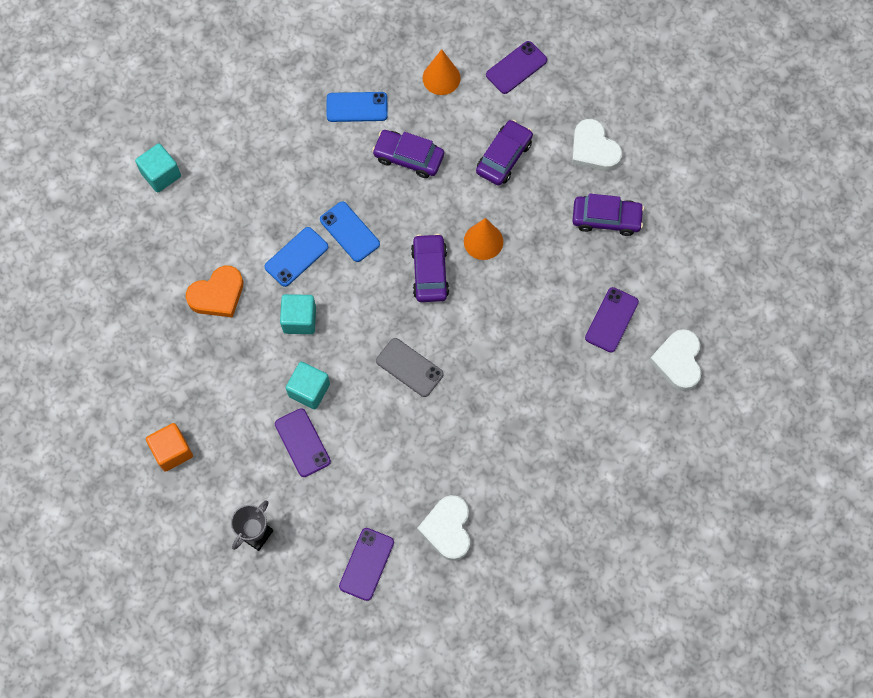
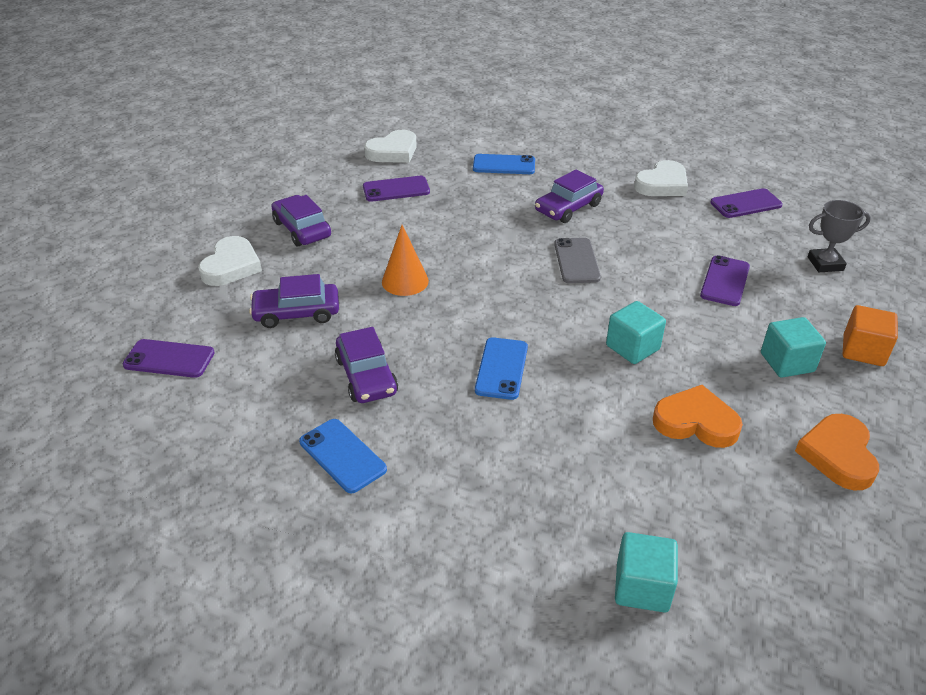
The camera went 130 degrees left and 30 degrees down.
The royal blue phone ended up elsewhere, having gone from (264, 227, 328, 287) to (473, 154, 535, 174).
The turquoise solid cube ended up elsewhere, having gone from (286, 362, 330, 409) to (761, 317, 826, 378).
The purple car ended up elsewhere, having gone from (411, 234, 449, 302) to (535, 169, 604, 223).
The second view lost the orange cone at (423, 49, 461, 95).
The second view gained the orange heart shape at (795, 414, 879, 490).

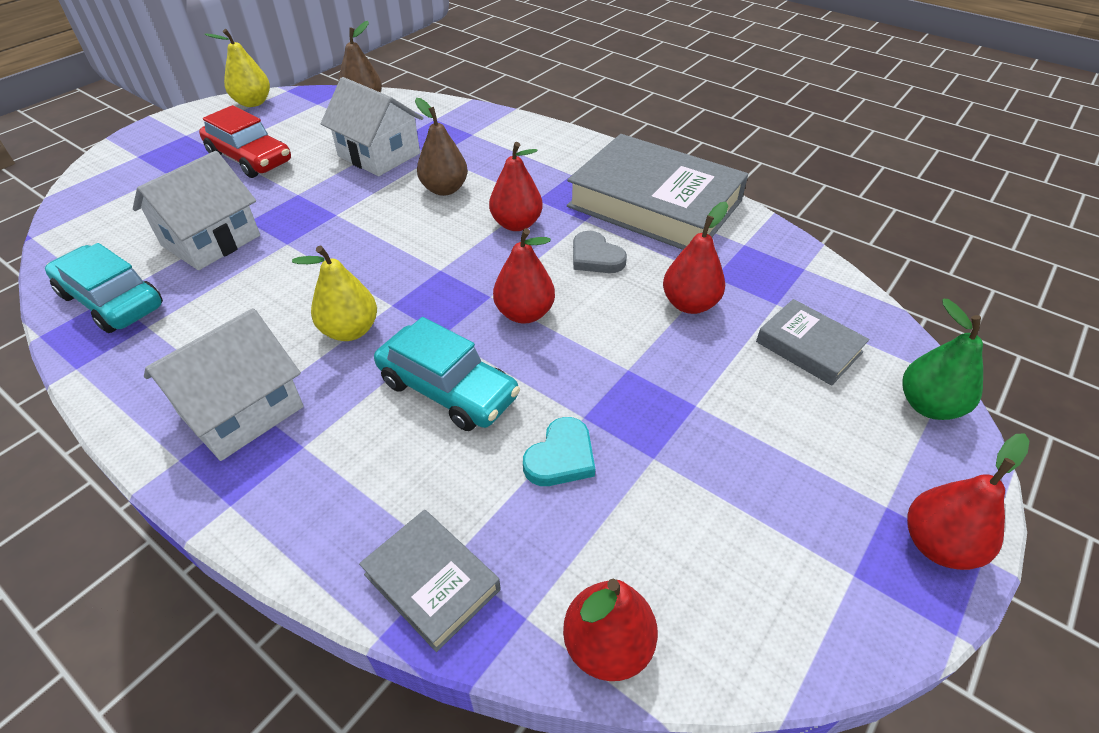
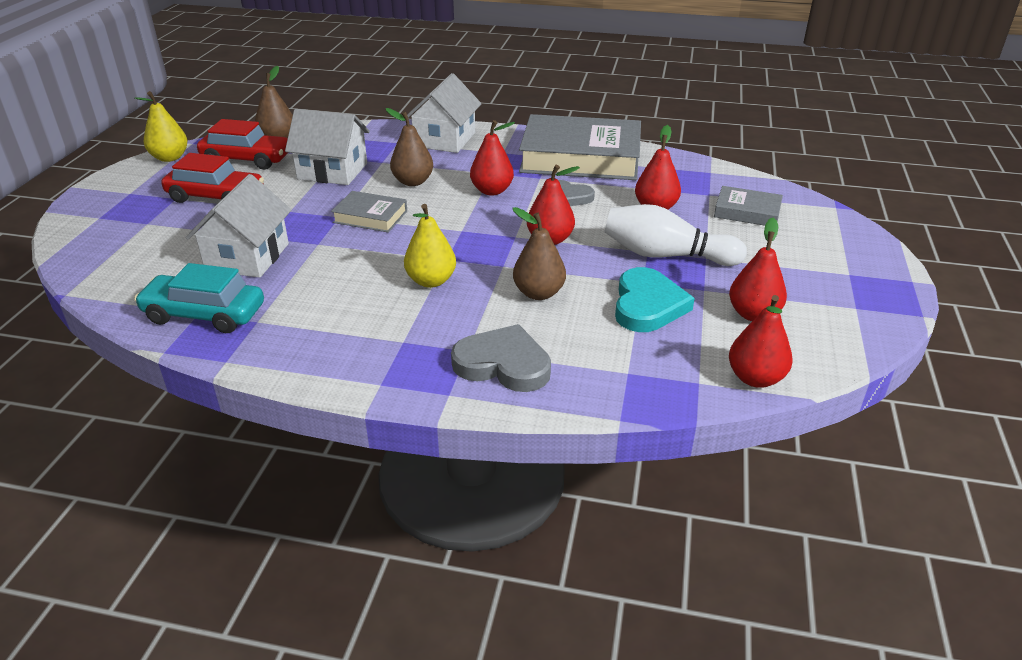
The camera went 25 degrees left and 10 degrees down.
The white house ended up elsewhere, having gone from (144, 308, 304, 461) to (407, 73, 481, 153).
The grey hardback ended up elsewhere, having gone from (359, 510, 501, 652) to (331, 191, 407, 233).
Where the turquoise car stood at (374, 317, 520, 431), the dark brown pear came to stand at (512, 207, 566, 300).
The size of the turquoise heart shape at (523, 417, 595, 486) changed by a factor of 1.52.
The second view lost the leaf-green pear at (902, 299, 983, 420).
The scarlet pear ended up elsewhere, having gone from (907, 434, 1029, 570) to (729, 218, 787, 321).
The second view gained the scarlet car at (197, 119, 288, 170).
The second view gained the grey heart shape at (451, 324, 551, 392).
The second view gained the white tenpin at (605, 204, 747, 266).

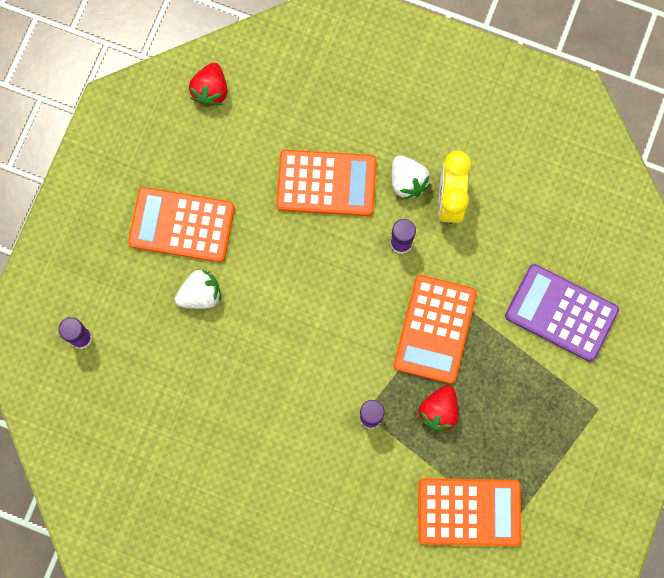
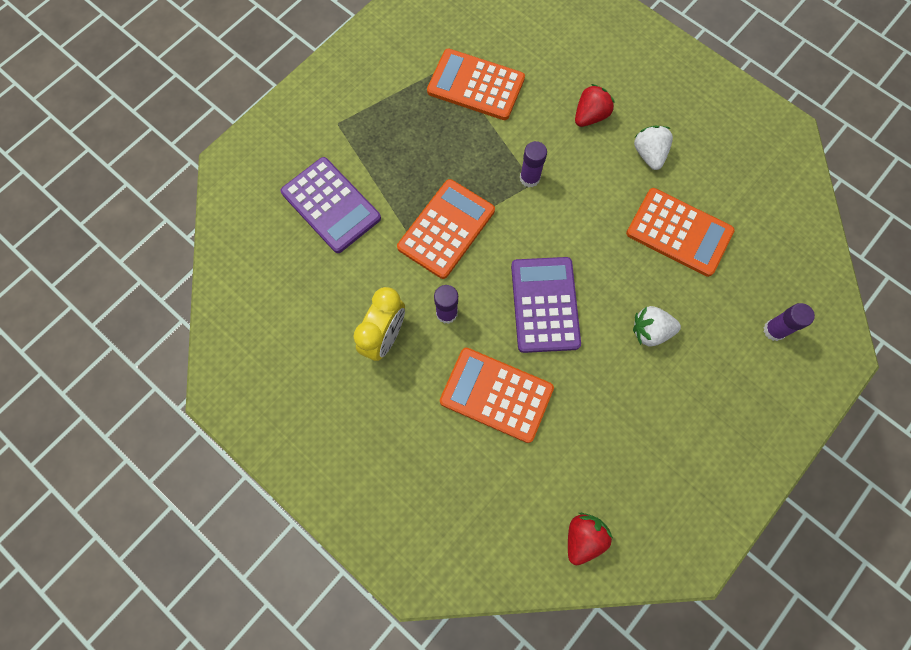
The camera went 160 degrees left and 5 degrees down.
The orange calculator ended up elsewhere, having gone from (128, 187, 235, 262) to (626, 188, 735, 277).
The white berry ended up elsewhere, having gone from (392, 155, 431, 200) to (634, 126, 673, 170).
The scarlet berry ended up elsewhere, having gone from (418, 385, 459, 433) to (575, 84, 615, 127).
The second view gained the purple calculator at (511, 257, 581, 353).

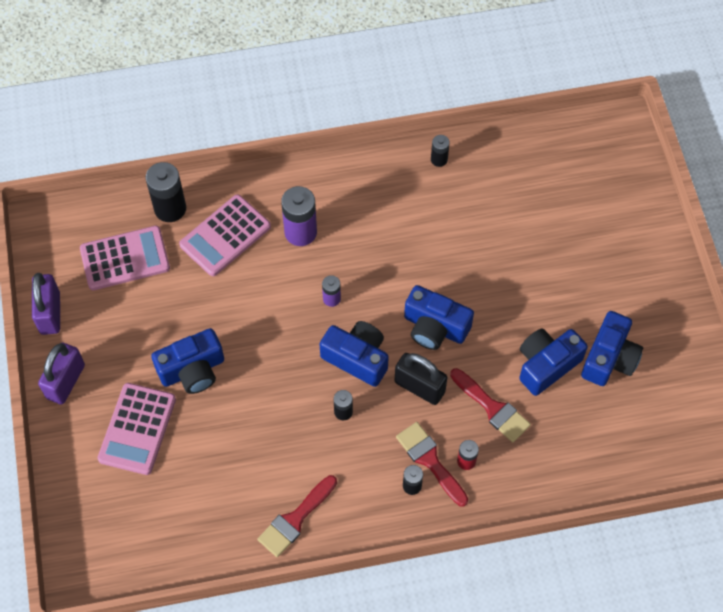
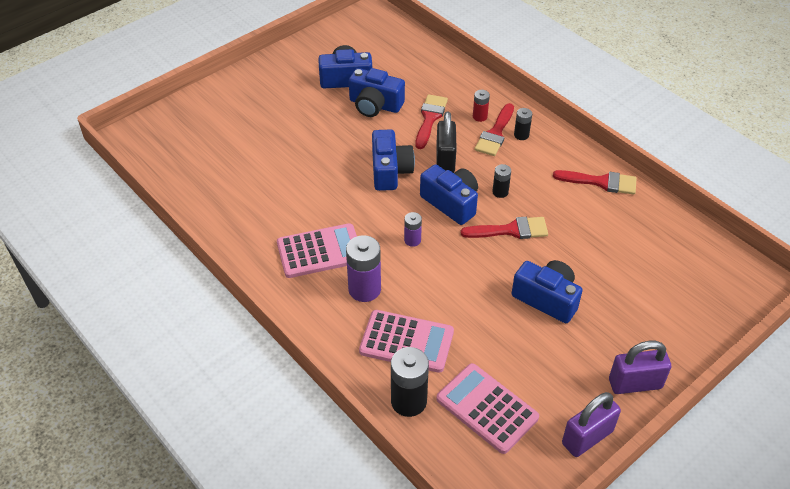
The camera went 120 degrees left and 15 degrees down.
The rosy calculator ended up elsewhere, having gone from (98, 383, 176, 475) to (277, 223, 357, 278).
The royal blue compact camera at (320, 321, 389, 387) ended up facing another way, 135 degrees clockwise from before.
The second view lost the ebony power cell at (431, 135, 450, 167).
The second view gained the scarlet brush at (460, 217, 548, 239).

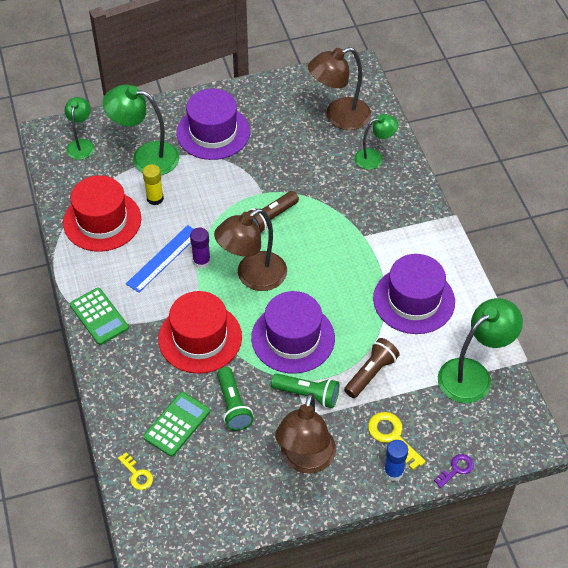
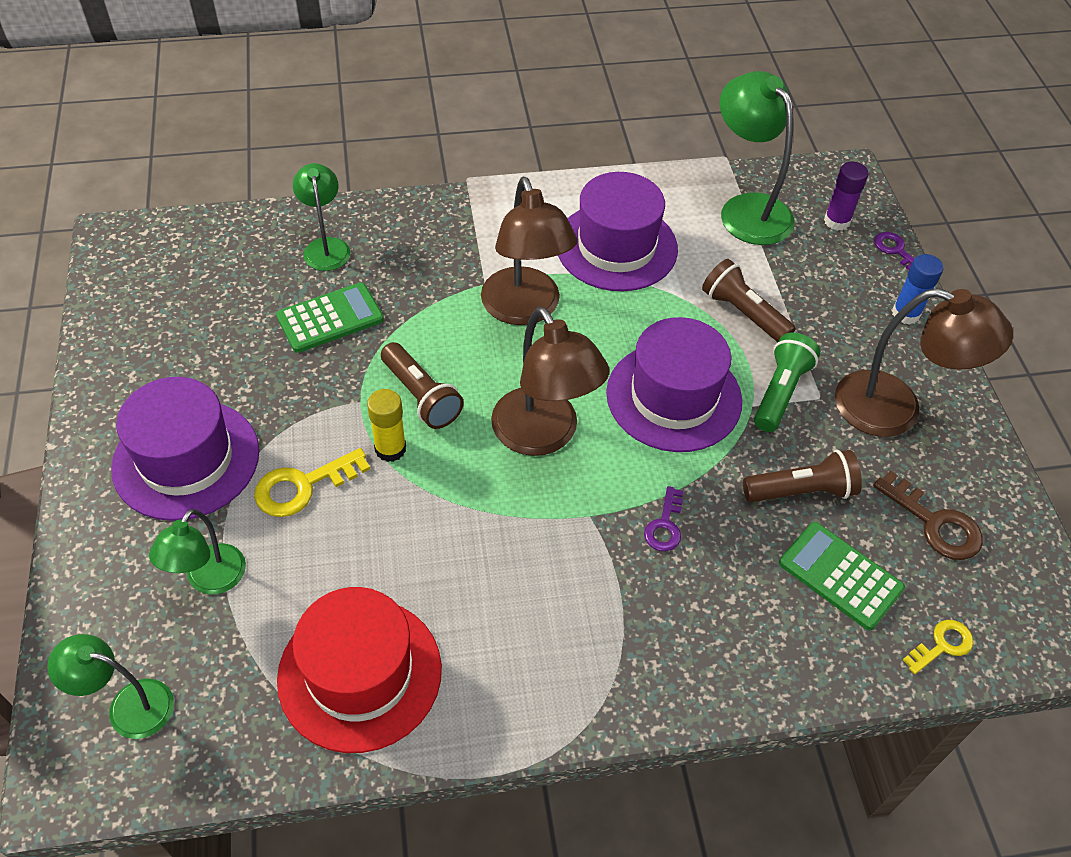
The camera went 85 degrees left and 0 degrees up.
The leaf-green calculator ended up elsewhere, having gone from (70, 288, 129, 345) to (276, 282, 384, 353).
The size of the leaf-green lamp at (103, 85, 180, 175) changed by a factor of 0.61.
The second view lost the royal blue straightedge at (126, 225, 193, 293).
The bright yellow glue ended up elsewhere, having gone from (143, 164, 164, 205) to (367, 389, 406, 462).
Where the scarlet top hat stood at (158, 291, 242, 374), the purple latchkey came to stand at (644, 486, 683, 551).
The purple glue ended up elsewhere, having gone from (190, 228, 211, 269) to (824, 162, 868, 231).
What was the leaf-green flashlight at (217, 367, 254, 431) turned into the dark brown flashlight at (743, 450, 862, 502).
The dark brown lamp ended up elsewhere, having gone from (308, 47, 371, 130) to (481, 177, 577, 325).
The bright yellow latchkey ended up elsewhere, having gone from (368, 412, 426, 470) to (254, 448, 370, 517).
The second view gained the dark brown latchkey at (873, 470, 983, 560).

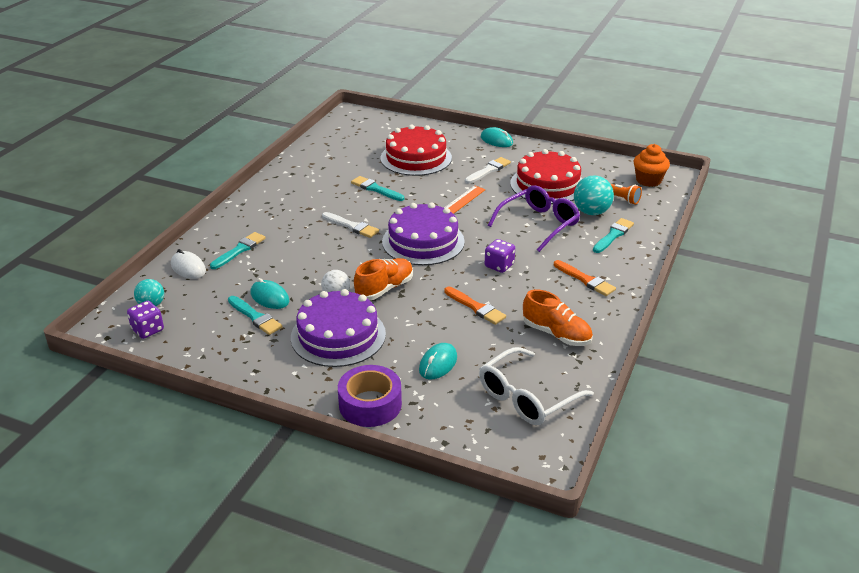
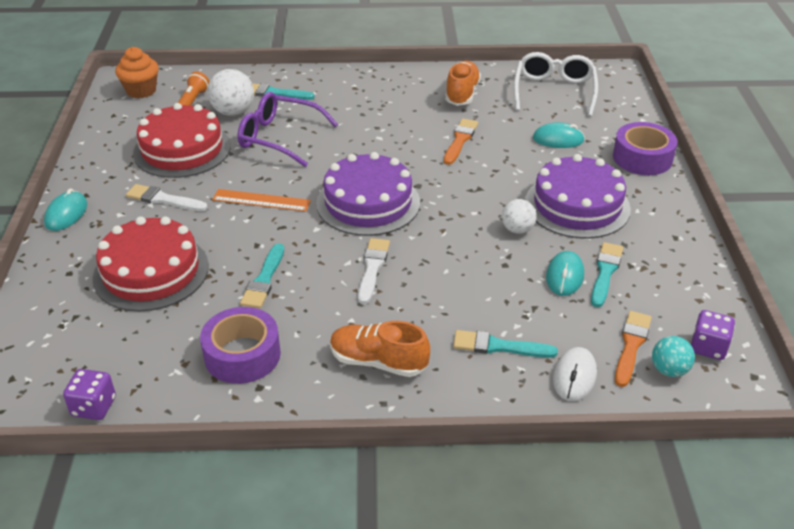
The camera went 115 degrees left and 5 degrees up.
The orange lace-up shoe ended up elsewhere, having gone from (354, 258, 413, 300) to (330, 321, 430, 377).
The white glasses at (479, 347, 594, 425) ended up facing another way, 105 degrees counterclockwise from before.
The purple dice ended up elsewhere, having gone from (485, 239, 515, 273) to (63, 369, 116, 420).
The orange brush ended up elsewhere, having gone from (554, 260, 616, 296) to (615, 311, 652, 387).
What was the turquoise ball at (574, 175, 614, 215) turned into the white ball at (207, 69, 254, 116).
The second view gained the purple tape at (200, 307, 281, 384).

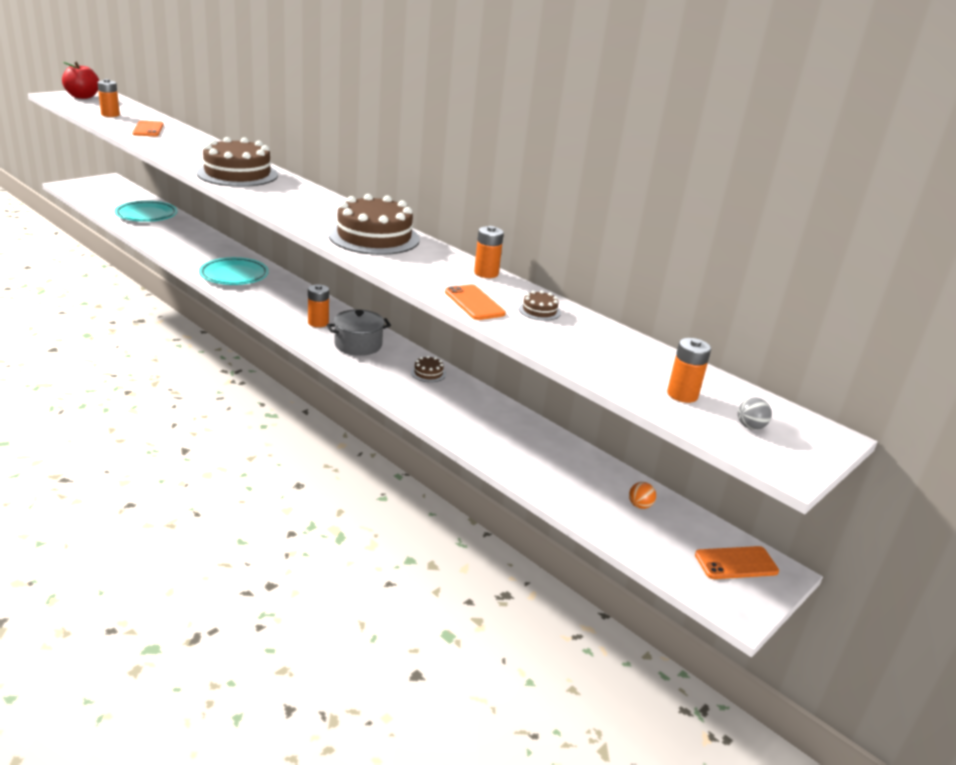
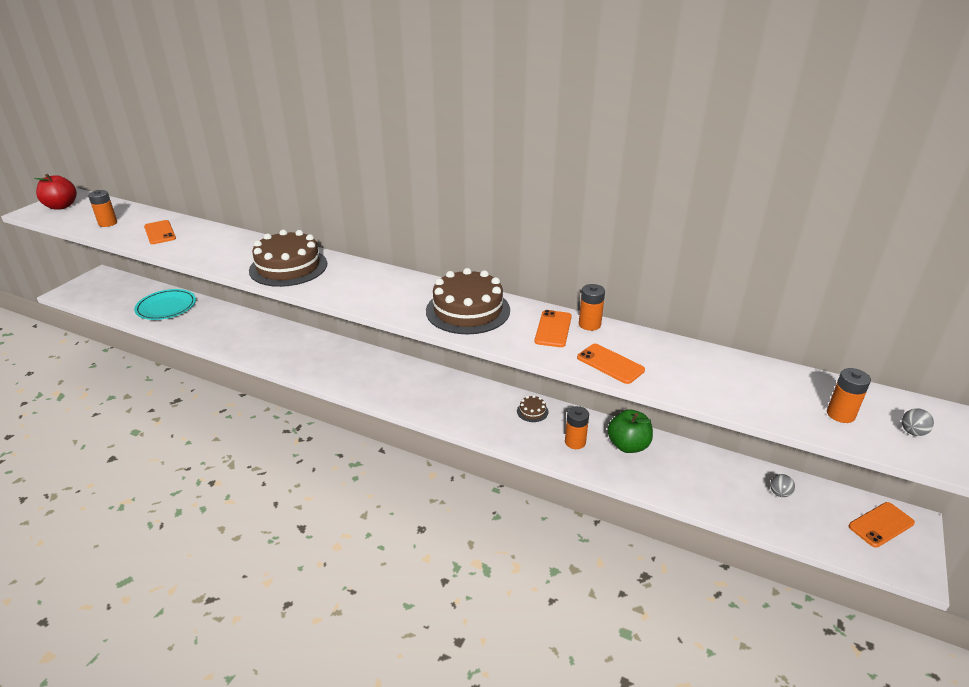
The camera went 15 degrees left and 5 degrees up.
The second view lost the turquoise dinner plate at (199, 257, 269, 285).
The orange power cell ended up elsewhere, having gone from (308, 284, 329, 327) to (565, 406, 589, 449).
The second view lost the grey cooking pot at (327, 309, 391, 356).
The second view lost the dark brown layer cake at (519, 290, 561, 321).
What was the orange ball at (629, 482, 656, 509) turned into the grey ball at (770, 474, 795, 497).
The second view gained the orange phone at (534, 310, 572, 347).
The second view gained the leaf-green apple at (607, 409, 653, 453).

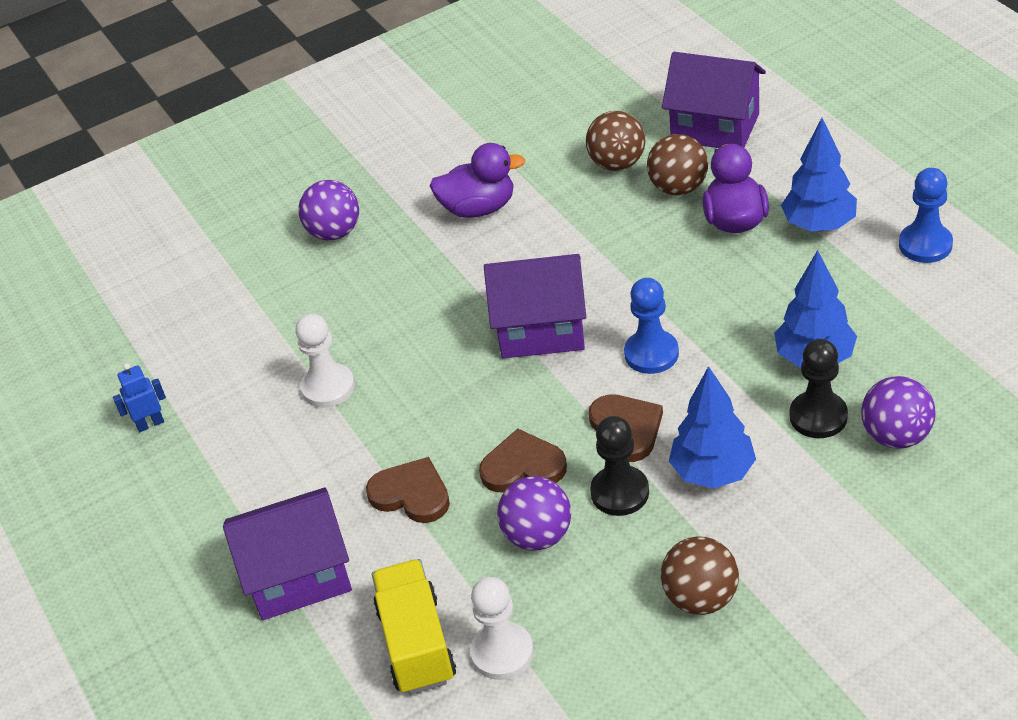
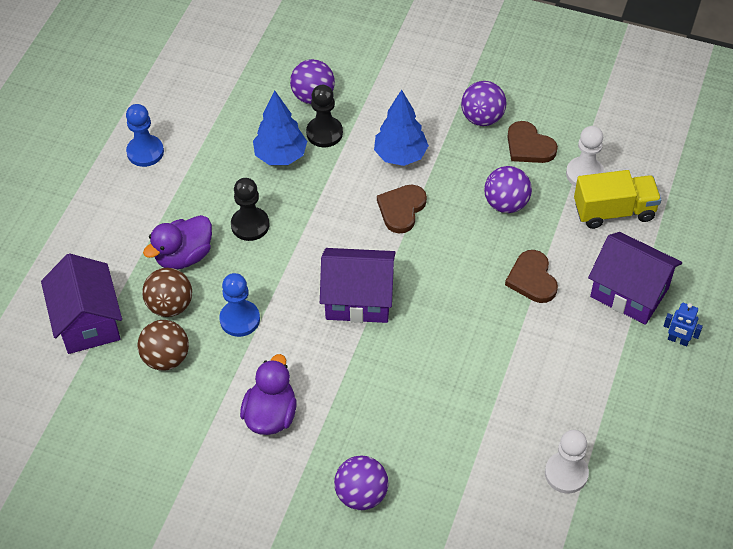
The camera went 135 degrees left and 10 degrees up.
The royal blue toy robot ended up elsewhere, having gone from (113, 363, 166, 432) to (664, 303, 703, 346).
The white chess pawn ended up elsewhere, having gone from (295, 314, 355, 408) to (545, 430, 589, 493).
The bright yellow truck at (372, 559, 456, 695) ended up facing another way, 135 degrees counterclockwise from before.
The purple toy duck at (429, 143, 526, 218) ended up facing another way, 60 degrees clockwise from before.
The dark brown heart shape ended up elsewhere, having gone from (479, 429, 567, 492) to (507, 121, 558, 163).
The purple house at (484, 254, 586, 359) ended up facing another way, 45 degrees counterclockwise from before.
The ebony chess pawn ended up elsewhere, having gone from (590, 416, 649, 516) to (231, 178, 269, 241).
The royal blue chess pawn ended up elsewhere, having gone from (624, 278, 679, 374) to (219, 273, 260, 337).
What was the dark brown ball at (661, 536, 739, 615) turned into the purple ball at (461, 81, 506, 126).
The second view lost the royal blue toy tree at (781, 118, 857, 231).

